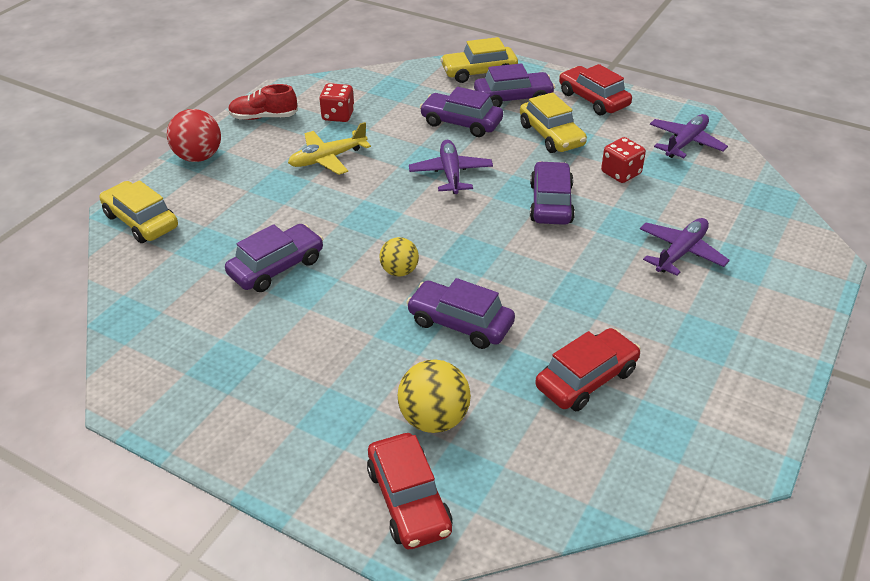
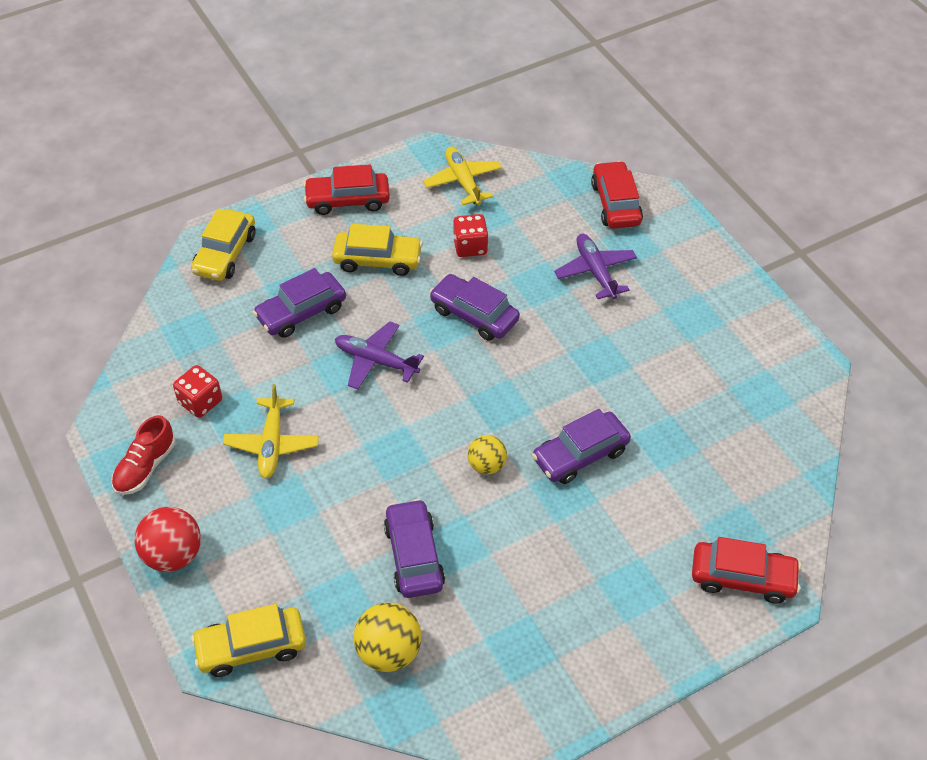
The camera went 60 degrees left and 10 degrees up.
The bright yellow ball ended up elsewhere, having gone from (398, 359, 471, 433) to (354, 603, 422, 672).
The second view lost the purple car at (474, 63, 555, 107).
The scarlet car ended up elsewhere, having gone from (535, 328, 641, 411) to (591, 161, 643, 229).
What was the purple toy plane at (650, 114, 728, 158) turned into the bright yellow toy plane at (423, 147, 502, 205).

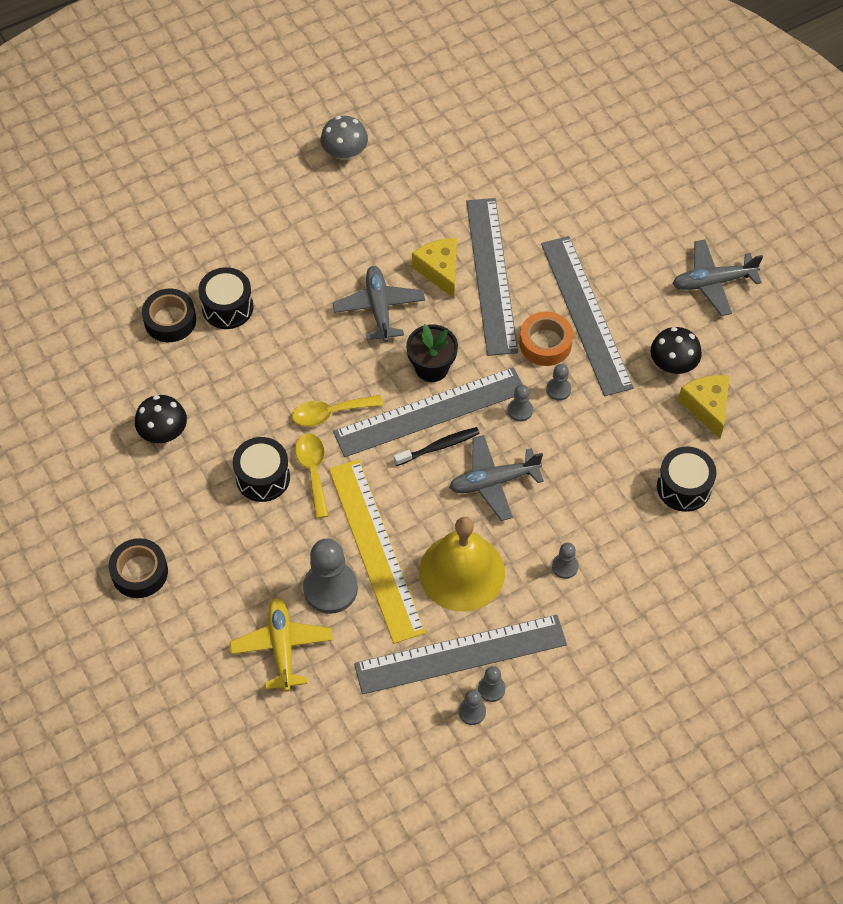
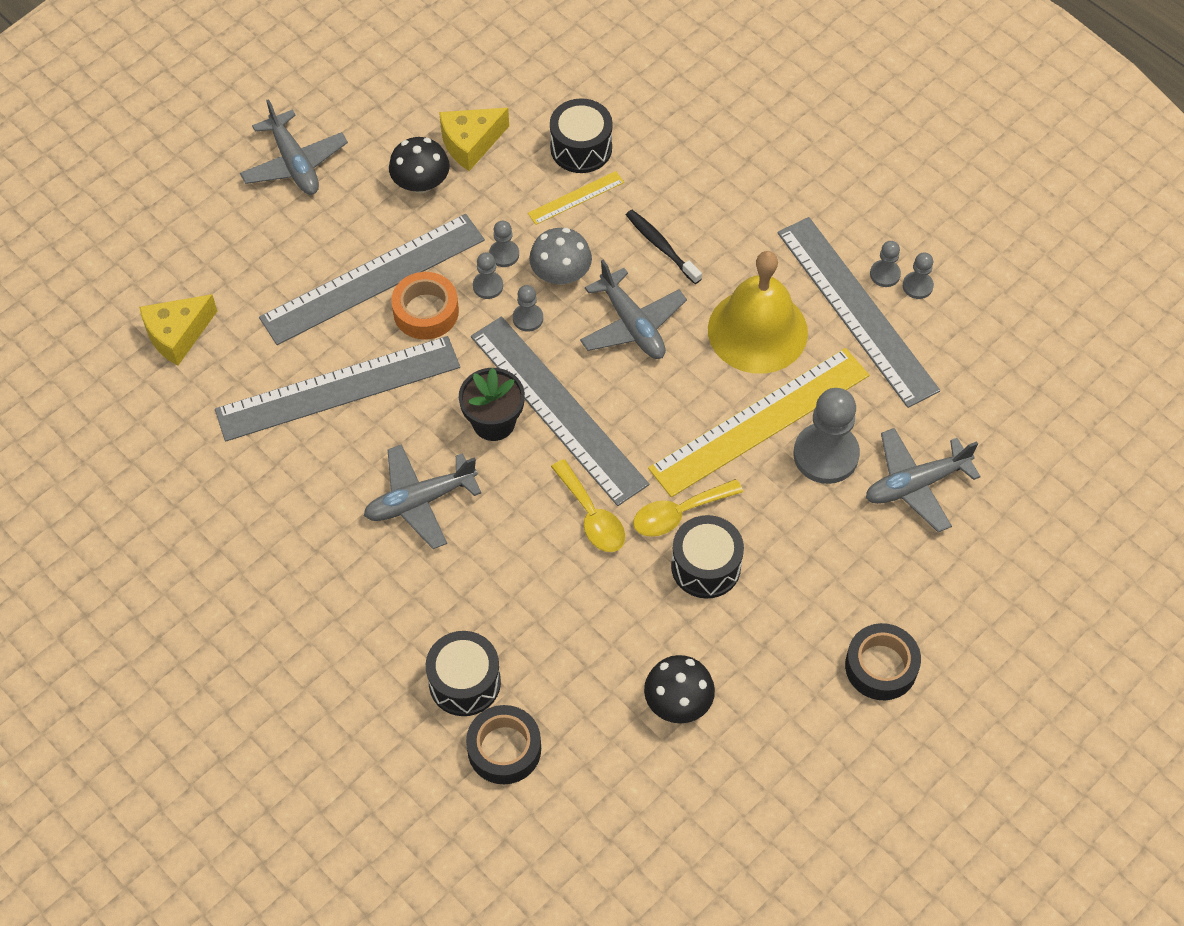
The camera went 105 degrees left and 0 degrees up.
What was the bright yellow toy plane at (230, 598, 333, 692) turned into the grey toy plane at (866, 428, 981, 532).
The grey mushroom ended up elsewhere, having gone from (321, 116, 368, 160) to (529, 228, 592, 285).
The ebony tooth brush ended up elsewhere, having gone from (394, 427, 480, 466) to (626, 210, 702, 284).
The bright yellow piece of cheese ended up elsewhere, having gone from (412, 238, 457, 298) to (139, 294, 217, 366).
The grey chess pawn ended up elsewhere, having gone from (552, 543, 578, 579) to (489, 221, 519, 267).
The second view gained the bright yellow straightedge at (528, 171, 624, 225).

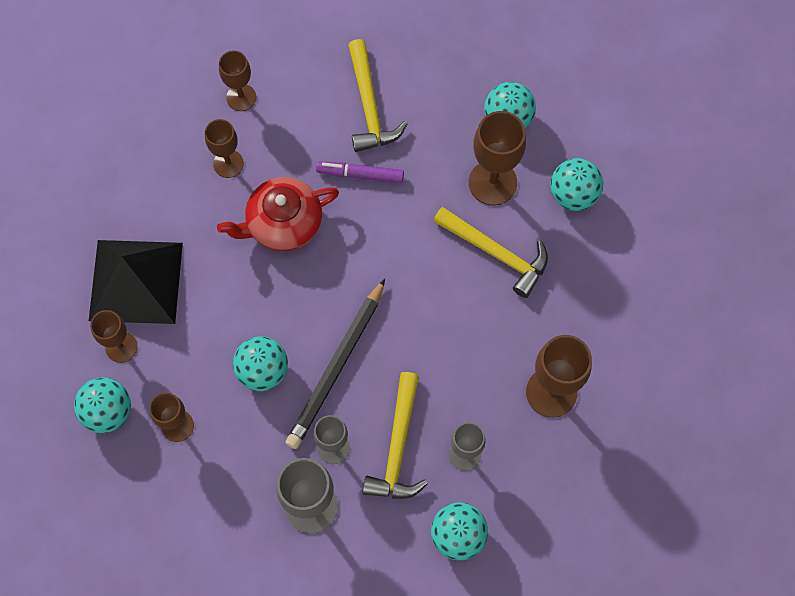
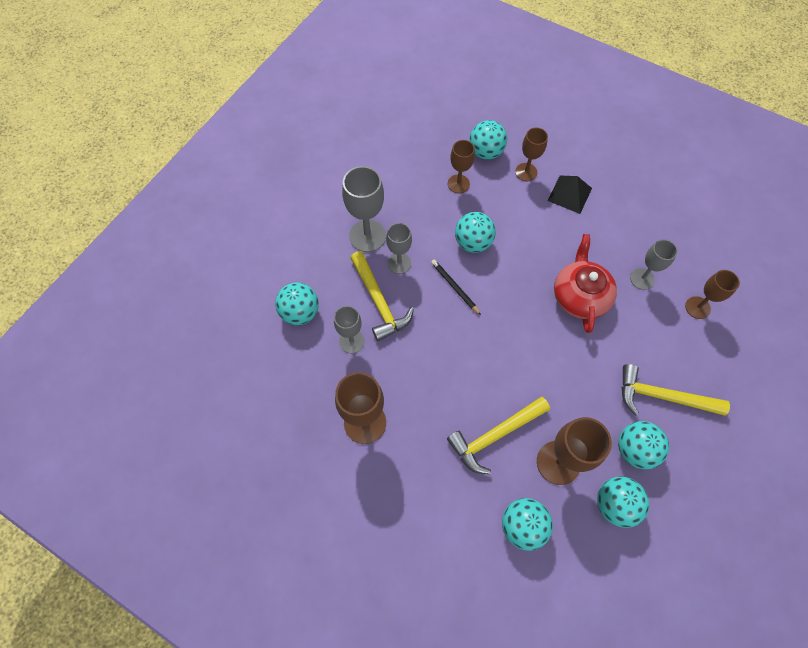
The camera went 115 degrees right and 5 degrees down.
The size of the ebony pyramid at (89, 240, 183, 324) changed by a factor of 0.56.
What was the dark brown wine glass at (205, 119, 244, 178) turned into the grey wine glass at (630, 239, 678, 290).
The size of the ebony pencil at (285, 279, 385, 449) changed by a factor of 0.52.
The second view lost the purple felt pen at (316, 162, 404, 183).
The bright yellow hammer at (363, 372, 428, 499) ended up facing another way, 150 degrees counterclockwise from before.
The second view gained the turquoise ball at (618, 421, 669, 469).

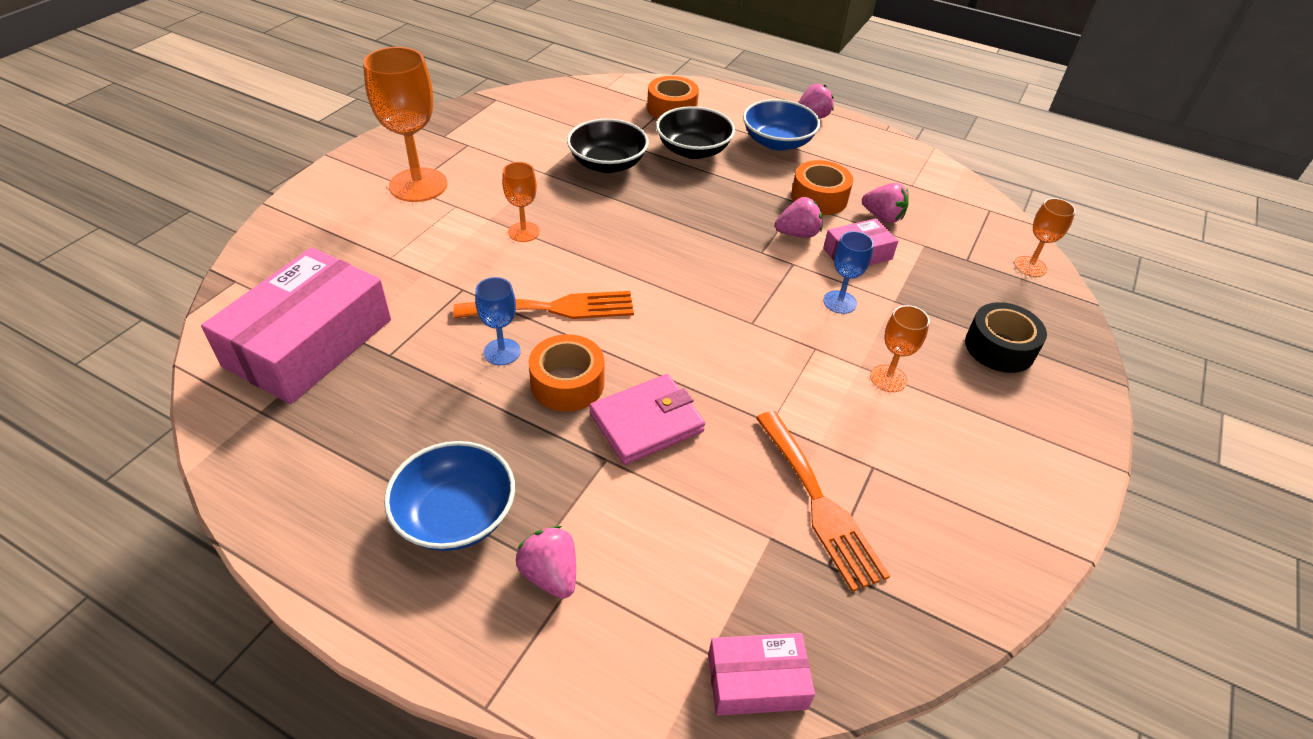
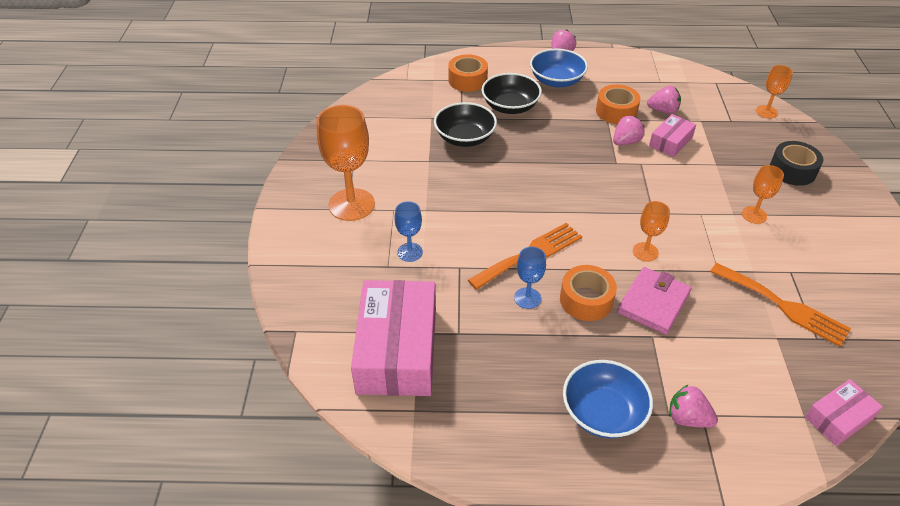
The camera went 25 degrees left and 0 degrees up.
The orange wine glass ended up elsewhere, having gone from (502, 162, 540, 242) to (633, 201, 670, 262).
The royal blue wine glass ended up elsewhere, having gone from (823, 231, 874, 314) to (394, 201, 423, 262).

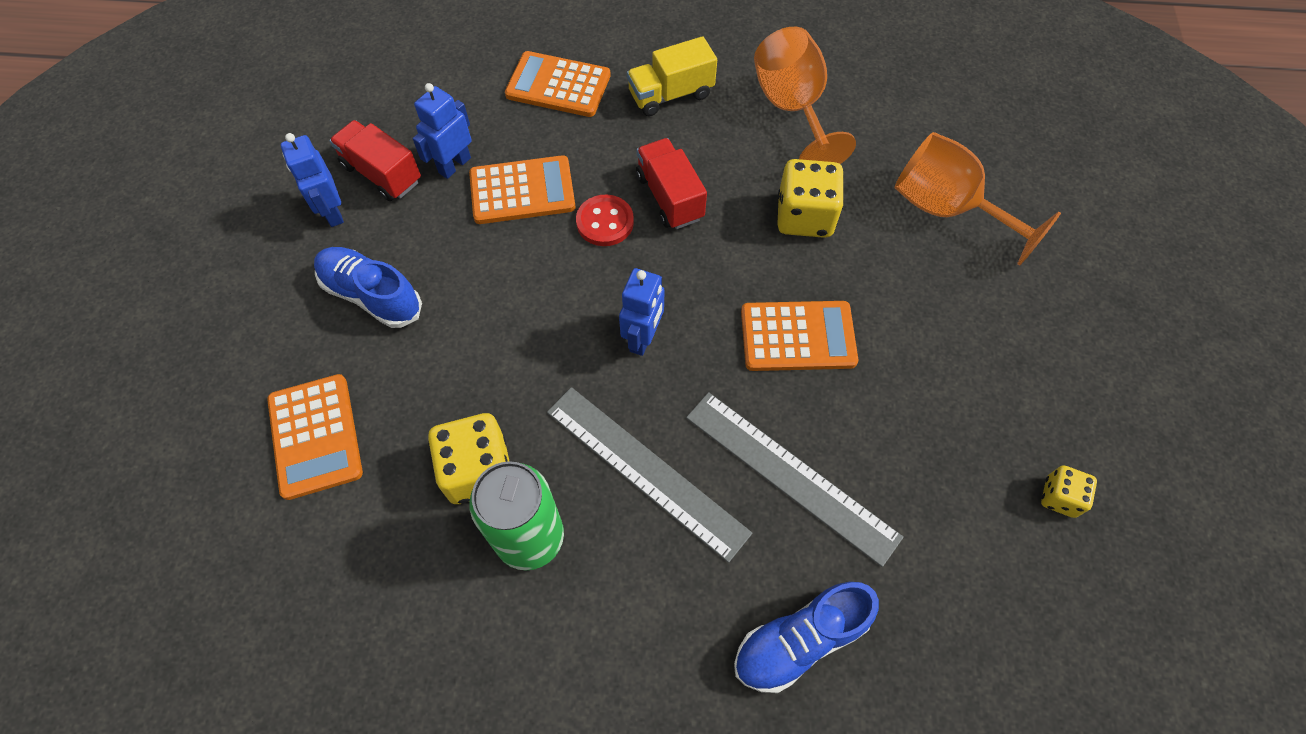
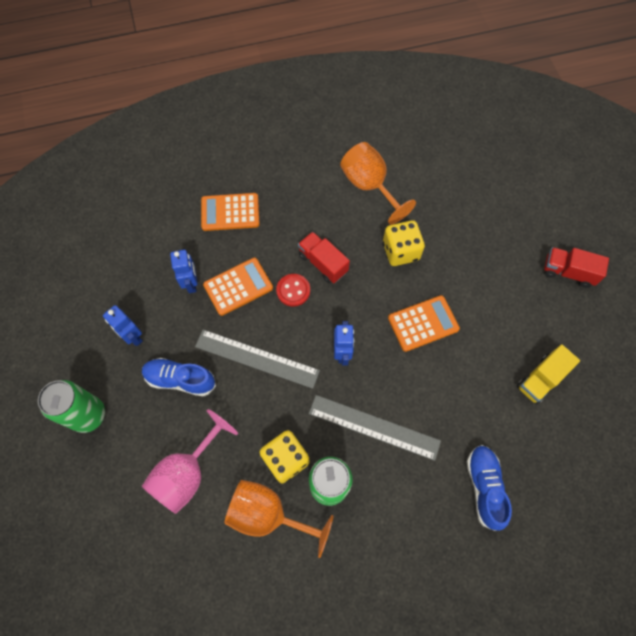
The camera went 20 degrees left and 5 degrees up.
Where the orange calculator stood at (267, 374, 363, 500), the rosy wine glass came to stand at (142, 409, 238, 514).
The scarlet truck ended up elsewhere, having gone from (329, 120, 421, 201) to (544, 247, 609, 288).
The royal blue toy robot at (413, 83, 472, 179) ended up facing another way, 150 degrees clockwise from before.
The bright yellow truck ended up elsewhere, having gone from (627, 36, 717, 116) to (517, 344, 580, 404).
The grey straightedge ended up elsewhere, having gone from (686, 392, 904, 567) to (195, 330, 320, 389).
The royal blue lace-up shoe at (734, 582, 879, 693) ended up facing another way, 135 degrees clockwise from before.
The orange wine glass ended up elsewhere, having gone from (895, 132, 1061, 266) to (224, 480, 334, 558).
The second view lost the bright yellow dice at (1041, 465, 1097, 518).
The second view gained the leaf-green tin at (38, 380, 105, 433).

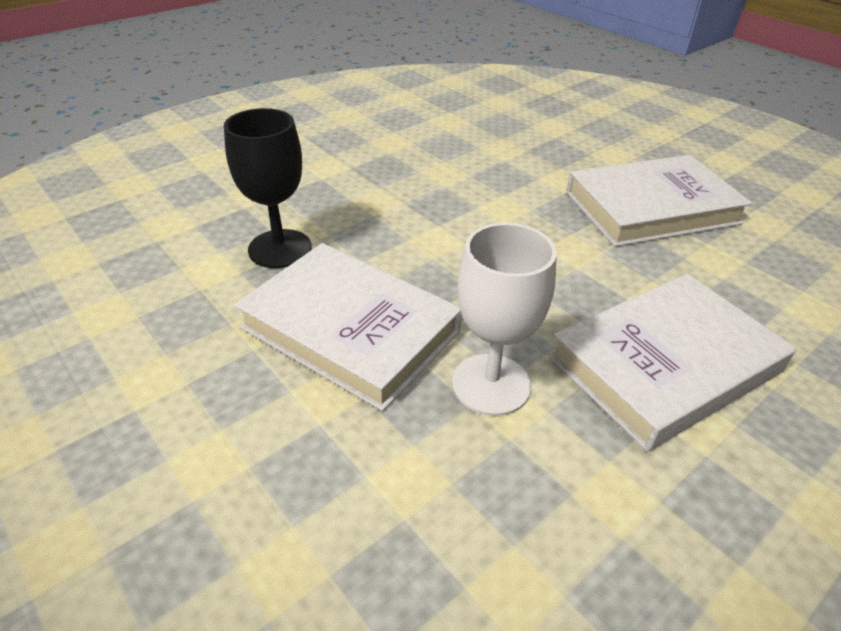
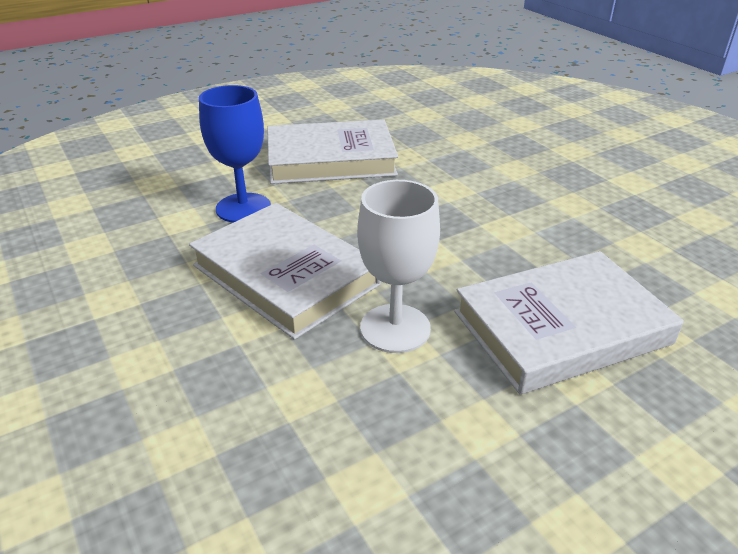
The camera went 10 degrees right and 5 degrees down.
What was the ebony wine glass at (224, 108, 311, 268) turned into the royal blue wine glass at (199, 85, 271, 223).
The white hardback ended up elsewhere, having gone from (566, 155, 752, 247) to (267, 119, 398, 184).

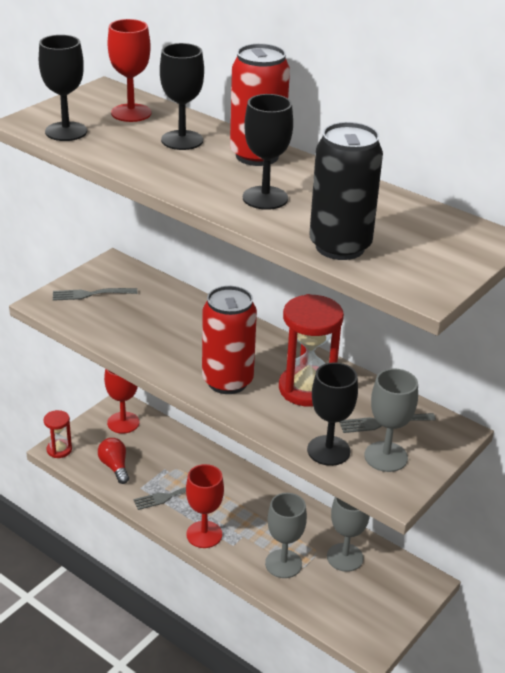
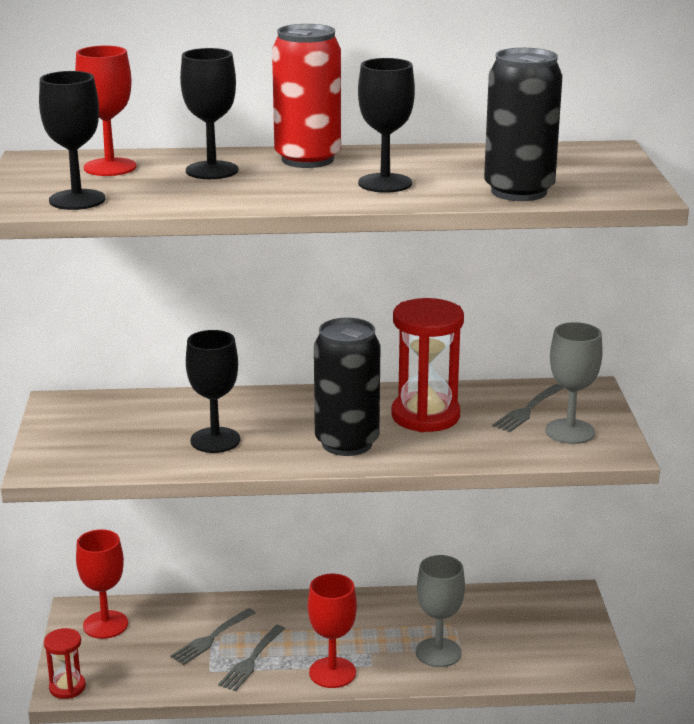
The camera went 40 degrees left and 10 degrees down.
The grey table fork ended up elsewhere, having gone from (53, 288, 137, 301) to (170, 608, 256, 665).
The second view lost the scarlet bulb at (98, 438, 129, 484).
What was the scarlet tin at (202, 286, 257, 394) turned into the ebony tin at (314, 318, 380, 456).
The ebony wine glass ended up elsewhere, having gone from (307, 362, 358, 466) to (186, 330, 240, 453).
The second view lost the grey wine glass at (327, 497, 370, 572).

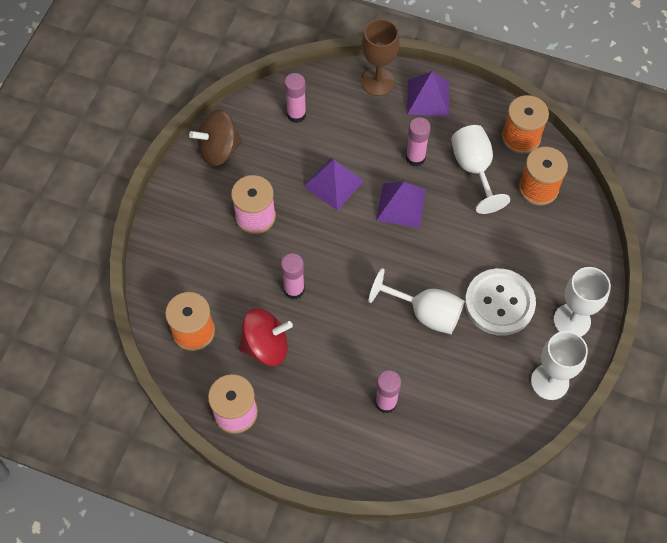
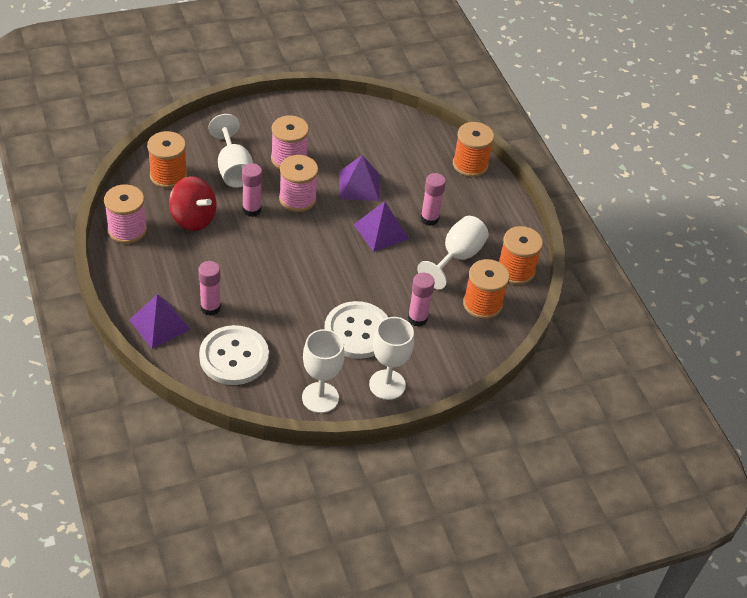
The camera went 45 degrees right and 15 degrees down.
The second view lost the dark brown toy top at (189, 109, 242, 166).
The rosy glue ended up elsewhere, having gone from (284, 73, 306, 123) to (408, 272, 435, 327).
Where the dark brown wine glass stood at (362, 19, 399, 96), the orange reel of thread came to stand at (453, 122, 494, 177).
The white wine glass ended up elsewhere, having gone from (369, 268, 465, 334) to (208, 114, 253, 188).
The purple pyramid ended up elsewhere, having gone from (407, 71, 449, 116) to (129, 294, 191, 349).
The second view gained the white shirt button at (199, 325, 269, 385).
The second view gained the rosy reel of thread at (279, 155, 318, 212).

